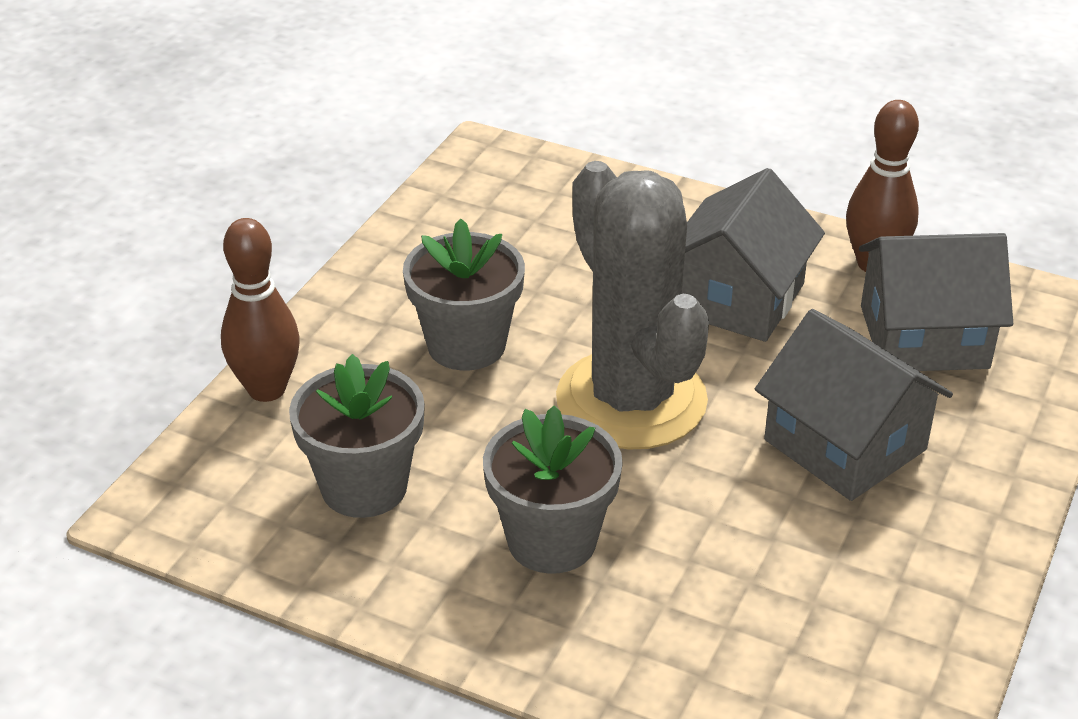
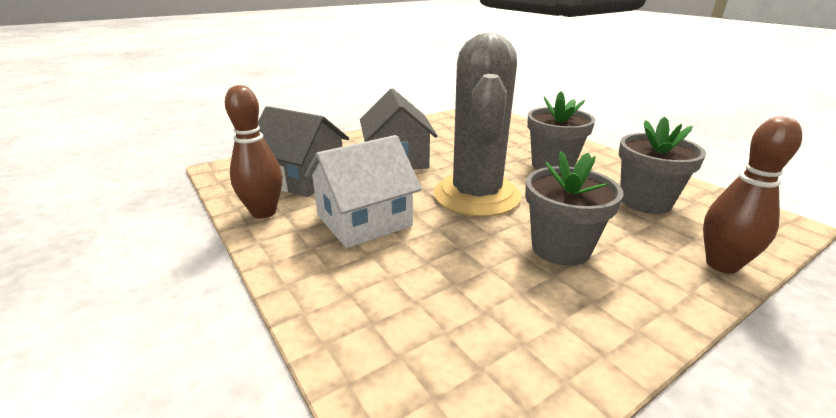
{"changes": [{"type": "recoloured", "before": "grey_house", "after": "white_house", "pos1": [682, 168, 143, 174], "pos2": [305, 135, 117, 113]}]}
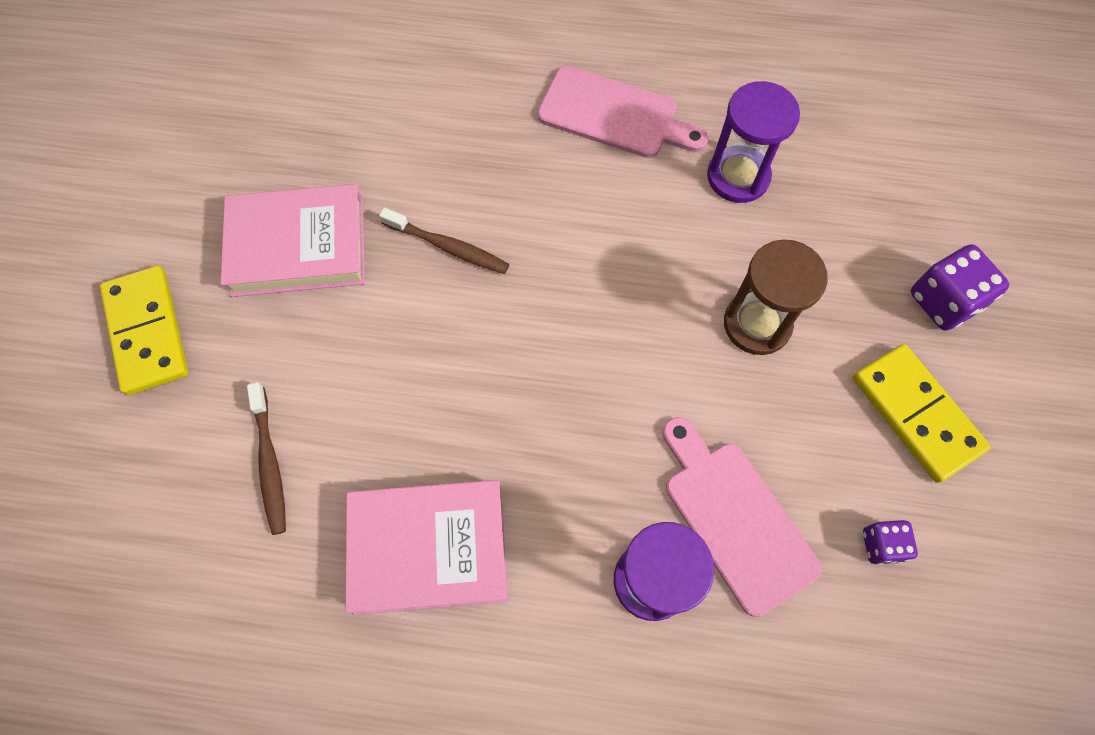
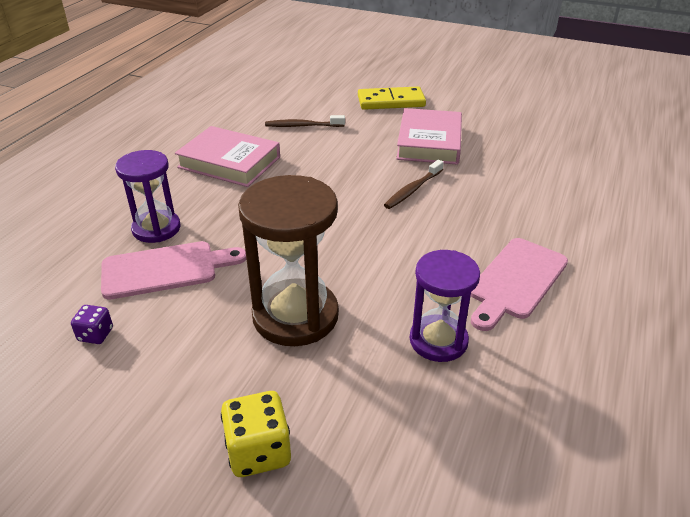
{"changes": [{"type": "turned", "before": "pink_book", "pos1": [345, 480, 163, 135], "pos2": [175, 126, 105, 61], "turn": -75}, {"type": "recoloured", "before": "purple_dice", "after": "yellow_dice", "pos1": [911, 244, 98, 87], "pos2": [221, 391, 70, 86]}, {"type": "resized", "before": "brown_hourglass", "pos1": [724, 240, 104, 115], "pos2": [238, 175, 101, 171], "scale": 1.54}, {"type": "removed", "before": "yellow_domino", "pos1": [853, 344, 138, 139]}]}
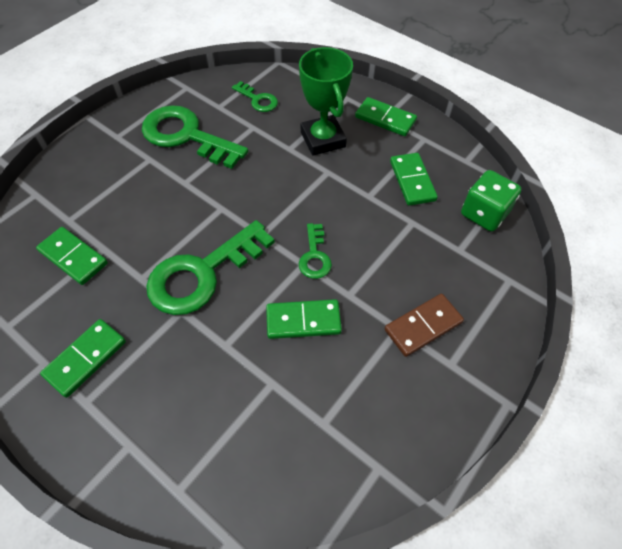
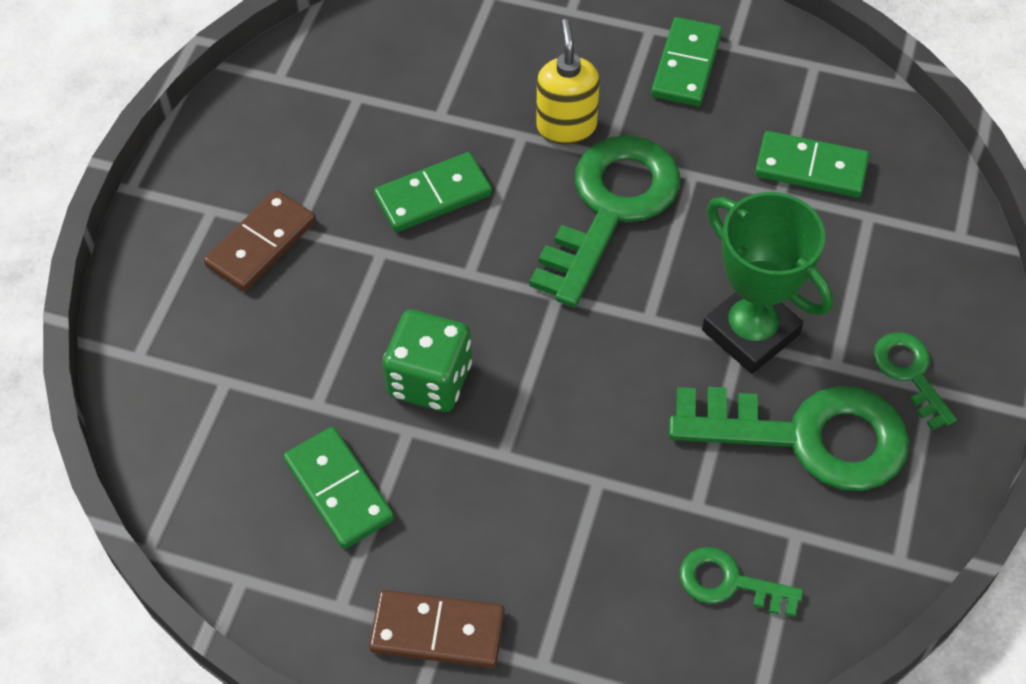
{"changes": [{"type": "recoloured", "before": "green_domino", "after": "brown_domino", "pos1": [355, 97, 62, 39], "pos2": [369, 590, 135, 78]}, {"type": "moved", "before": "green_dice", "pos1": [461, 170, 60, 61], "pos2": [383, 310, 89, 102]}, {"type": "added", "after": "yellow_soap_dispenser", "pos2": [536, 19, 64, 125]}, {"type": "moved", "before": "green_trophy", "pos1": [299, 47, 54, 109], "pos2": [702, 192, 131, 182]}, {"type": "moved", "before": "green_key", "pos1": [299, 223, 33, 56], "pos2": [873, 332, 84, 98]}]}
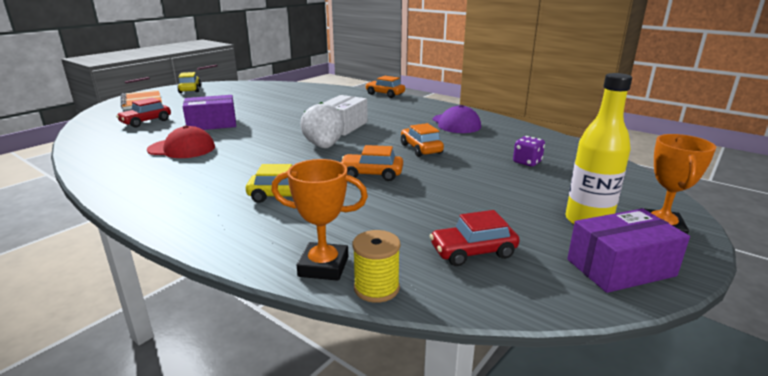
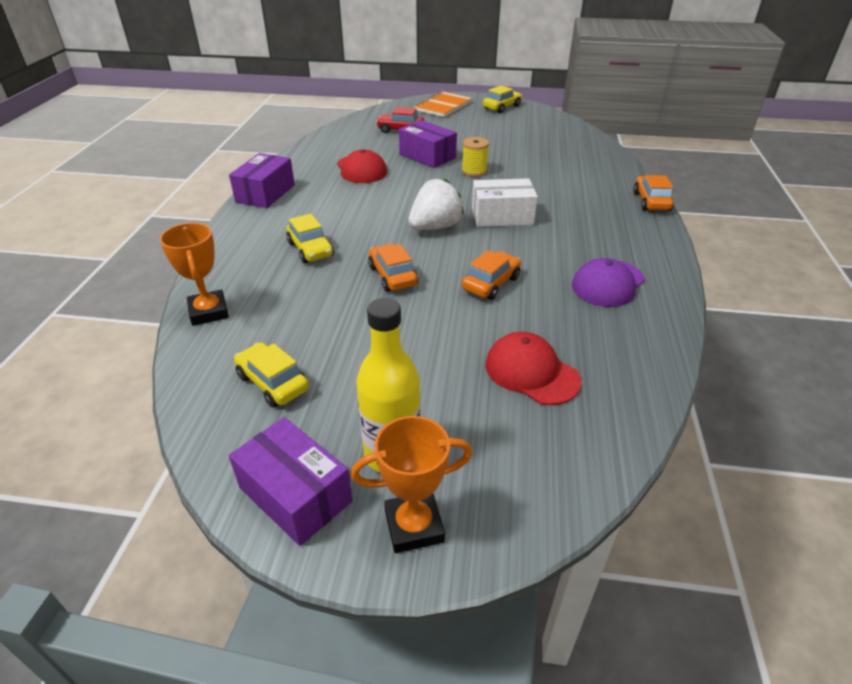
{"changes": [{"type": "added", "after": "purple_box", "pos2": [229, 153, 66, 55]}, {"type": "recoloured", "before": "red_car", "after": "yellow_car", "pos1": [430, 210, 90, 56], "pos2": [234, 342, 75, 66]}, {"type": "moved", "before": "yellow_spool", "pos1": [352, 230, 48, 73], "pos2": [462, 137, 27, 40]}, {"type": "replaced", "before": "purple_dice", "after": "red_cap", "pos1": [513, 136, 32, 30], "pos2": [485, 332, 97, 73]}]}
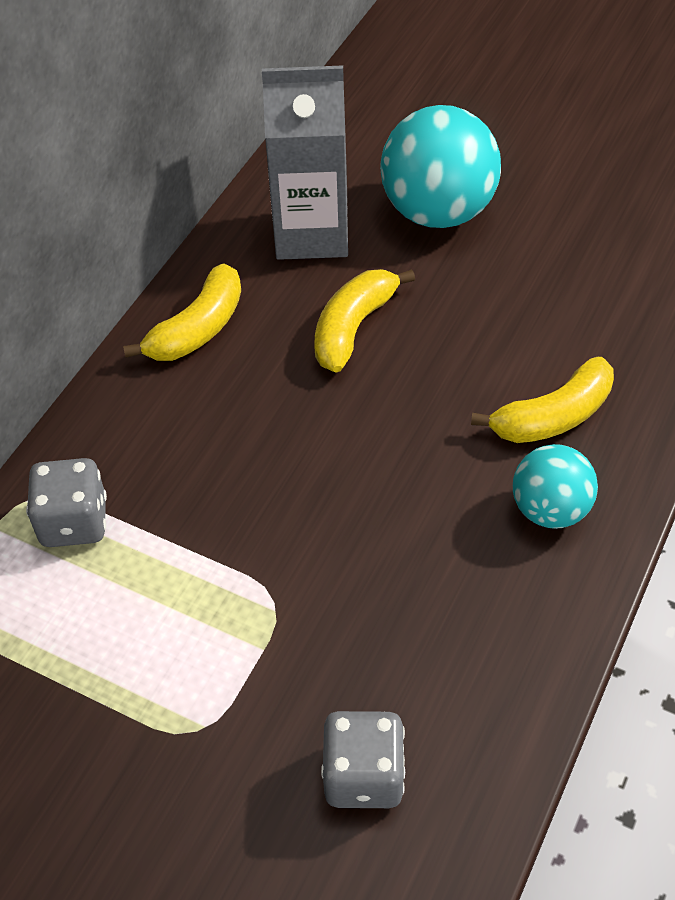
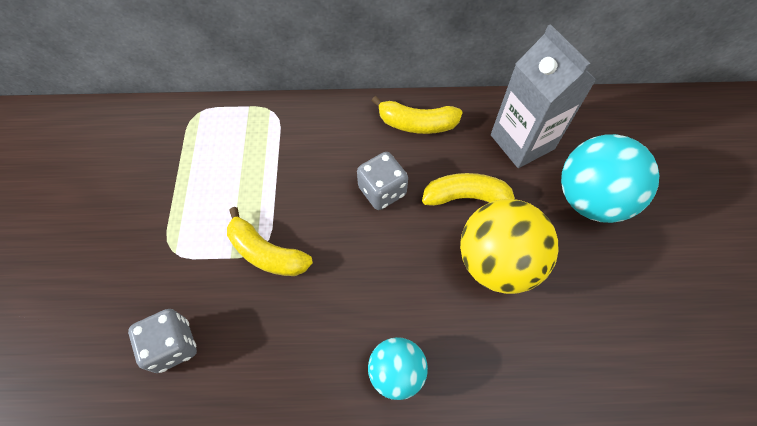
{"changes": [{"type": "moved", "before": "yellow_banana", "pos1": [471, 357, 143, 86], "pos2": [227, 207, 86, 69]}, {"type": "moved", "before": "grey_dice", "pos1": [26, 458, 81, 89], "pos2": [357, 152, 51, 58]}, {"type": "added", "after": "yellow_ball", "pos2": [460, 199, 99, 95]}]}
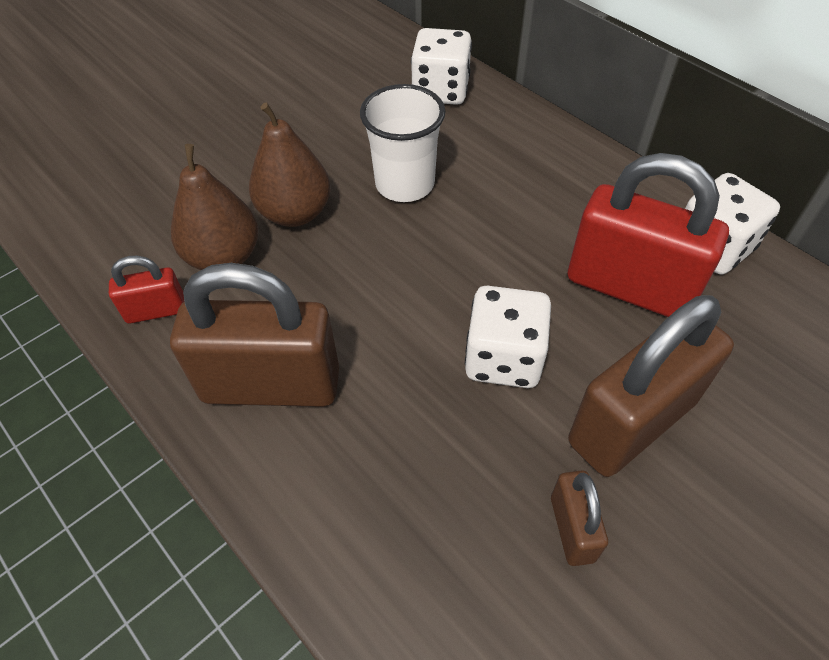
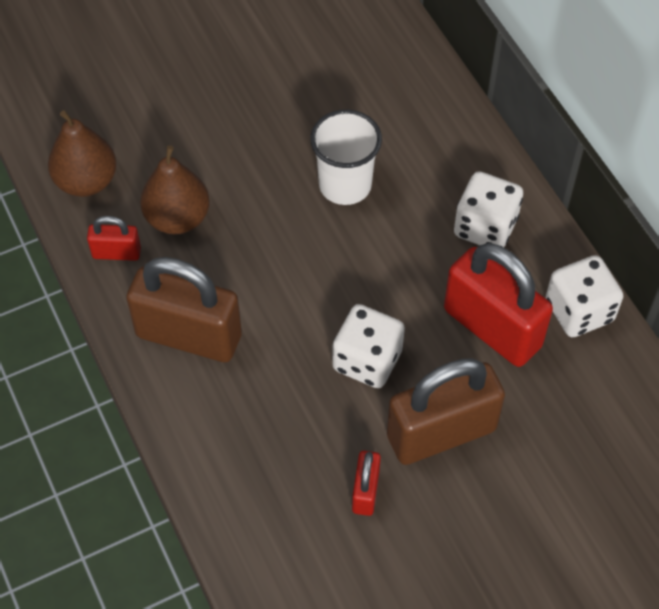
{"changes": [{"type": "moved", "before": "brown_pear", "pos1": [249, 103, 82, 124], "pos2": [48, 110, 69, 87]}, {"type": "recoloured", "before": "brown_padlock", "after": "red_padlock", "pos1": [551, 470, 57, 96], "pos2": [352, 451, 29, 65]}, {"type": "moved", "before": "white_dice", "pos1": [411, 28, 61, 77], "pos2": [454, 171, 69, 76]}]}
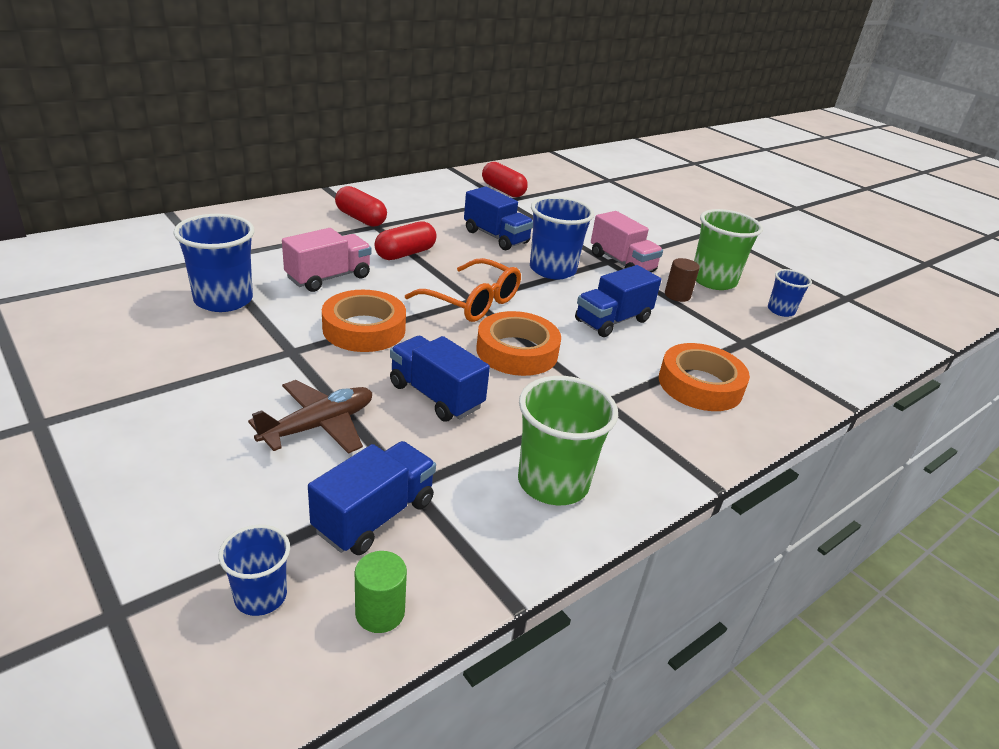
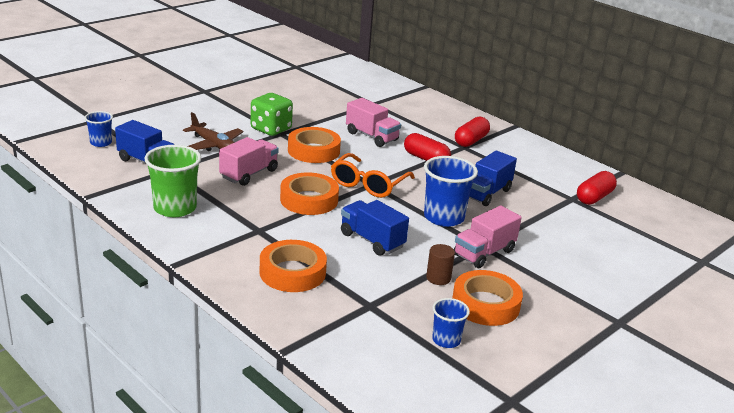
{"changes": [{"type": "recoloured", "before": "blue_truck", "after": "pink_truck", "pos1": [390, 336, 100, 85], "pos2": [219, 137, 60, 49]}, {"type": "added", "after": "green_dice", "pos2": [251, 93, 42, 43]}, {"type": "replaced", "before": "green_cup", "after": "orange_tape", "pos1": [694, 209, 69, 81], "pos2": [452, 270, 71, 56]}, {"type": "removed", "before": "blue_cup", "pos1": [173, 214, 81, 98]}, {"type": "removed", "before": "green_cylinder", "pos1": [355, 551, 52, 82]}]}
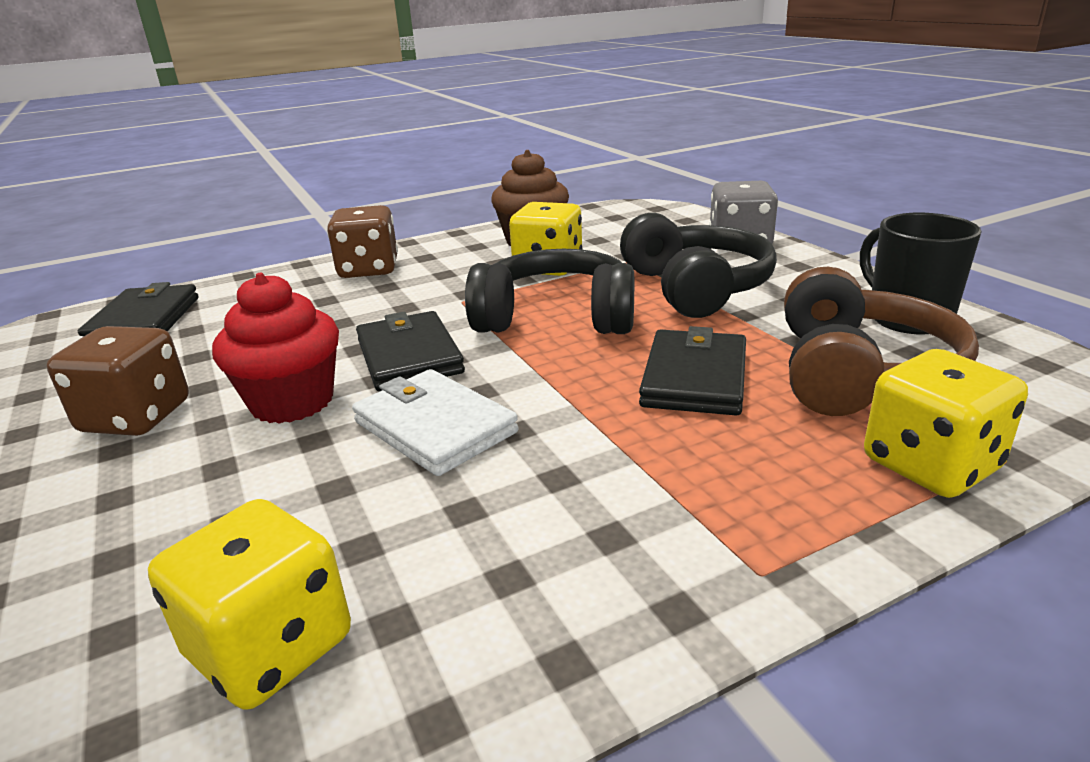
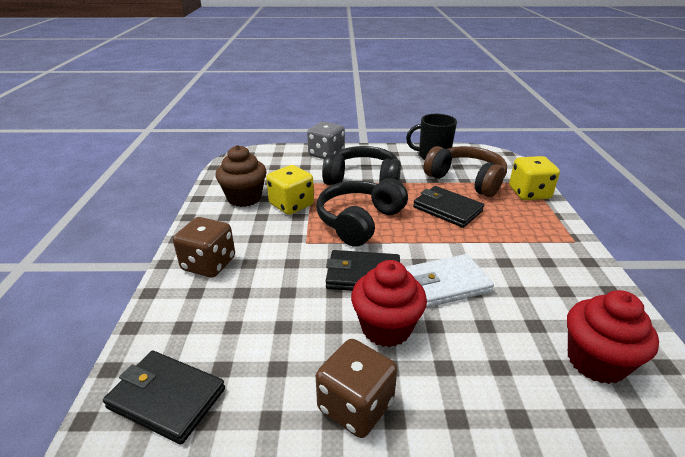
{"changes": [{"type": "replaced", "before": "yellow_dice", "after": "red_cupcake", "pos1": [148, 499, 203, 211], "pos2": [567, 290, 92, 94]}]}
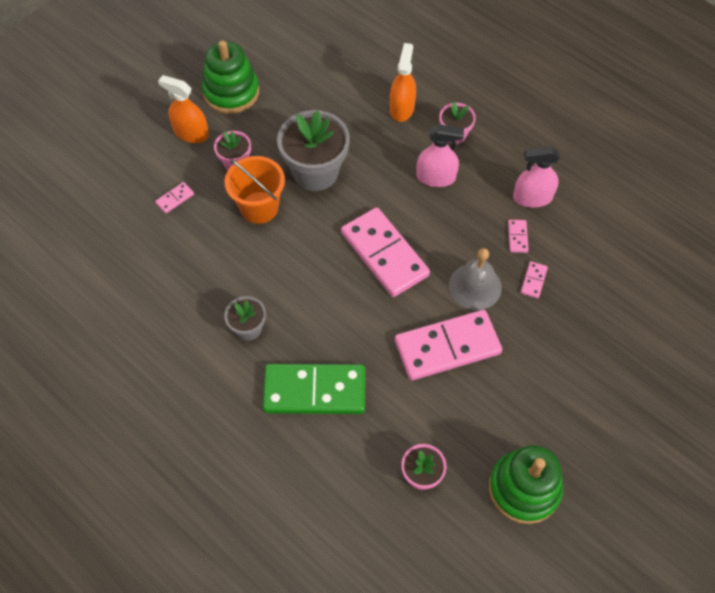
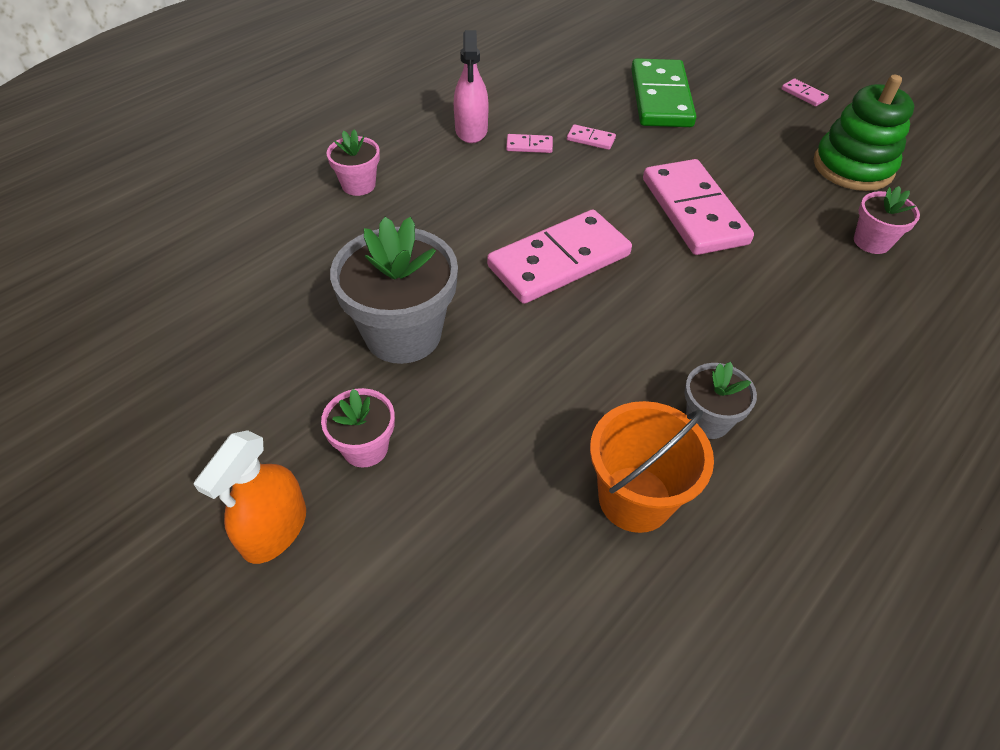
{"changes": [{"type": "moved", "before": "orange_bucket", "pos1": [224, 156, 61, 68], "pos2": [590, 401, 124, 132]}, {"type": "moved", "before": "green_domino", "pos1": [263, 364, 102, 50], "pos2": [631, 58, 65, 69]}, {"type": "moved", "before": "pink_domino", "pos1": [155, 182, 39, 32], "pos2": [781, 79, 48, 27]}, {"type": "removed", "before": "green_stacking_toy", "pos1": [202, 40, 57, 74]}, {"type": "removed", "before": "orange_spray_bottle", "pos1": [390, 43, 26, 79]}, {"type": "removed", "before": "pink_spray_bottle", "pos1": [416, 124, 48, 63]}, {"type": "removed", "before": "grey_bell", "pos1": [449, 248, 53, 62]}]}
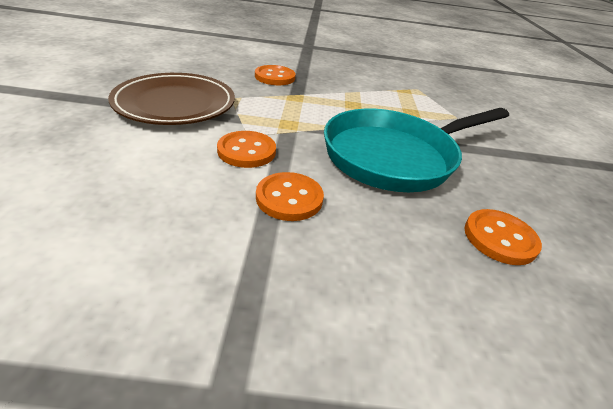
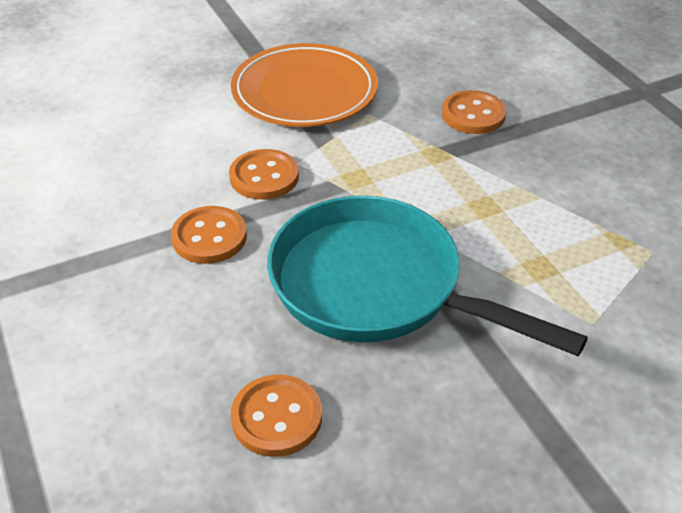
{"changes": [{"type": "recoloured", "before": "brown_plate", "after": "orange_plate", "pos1": [108, 73, 127, 52], "pos2": [231, 43, 147, 84]}]}
